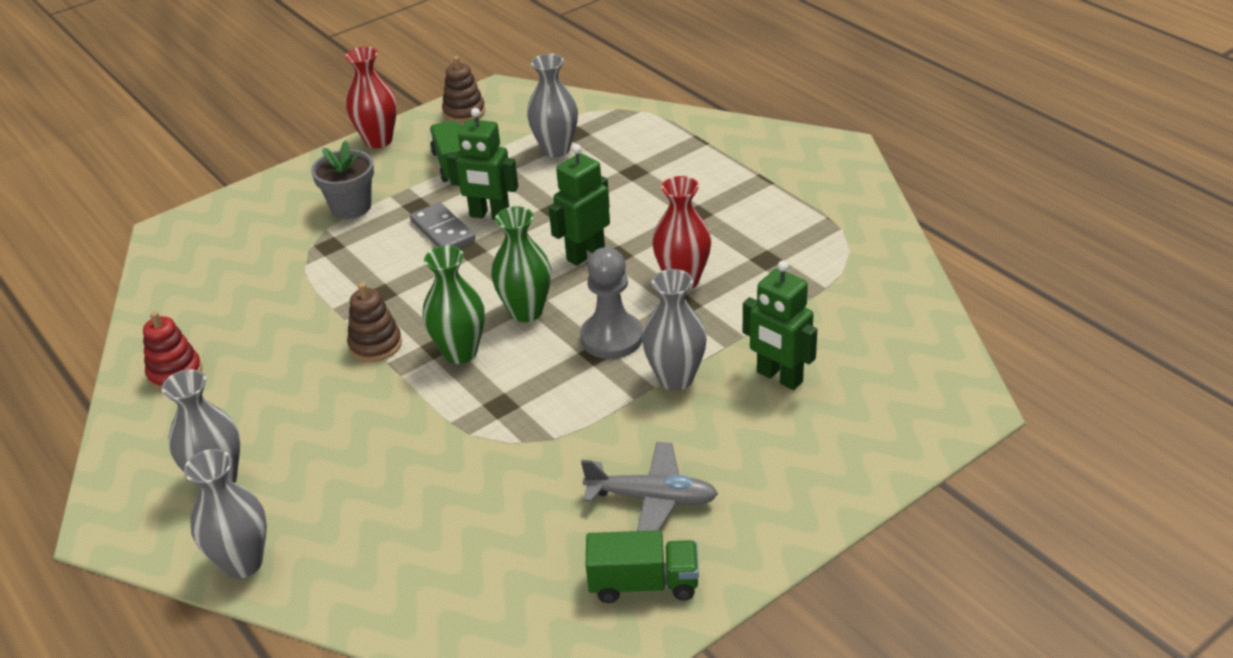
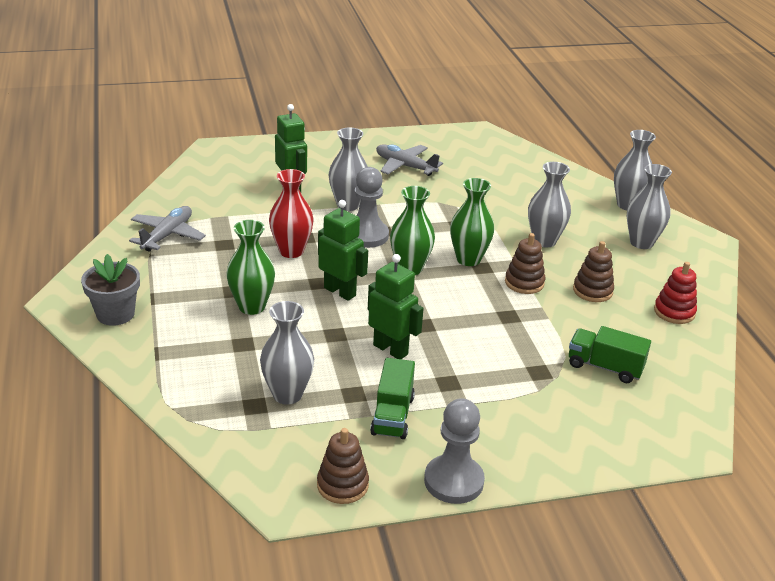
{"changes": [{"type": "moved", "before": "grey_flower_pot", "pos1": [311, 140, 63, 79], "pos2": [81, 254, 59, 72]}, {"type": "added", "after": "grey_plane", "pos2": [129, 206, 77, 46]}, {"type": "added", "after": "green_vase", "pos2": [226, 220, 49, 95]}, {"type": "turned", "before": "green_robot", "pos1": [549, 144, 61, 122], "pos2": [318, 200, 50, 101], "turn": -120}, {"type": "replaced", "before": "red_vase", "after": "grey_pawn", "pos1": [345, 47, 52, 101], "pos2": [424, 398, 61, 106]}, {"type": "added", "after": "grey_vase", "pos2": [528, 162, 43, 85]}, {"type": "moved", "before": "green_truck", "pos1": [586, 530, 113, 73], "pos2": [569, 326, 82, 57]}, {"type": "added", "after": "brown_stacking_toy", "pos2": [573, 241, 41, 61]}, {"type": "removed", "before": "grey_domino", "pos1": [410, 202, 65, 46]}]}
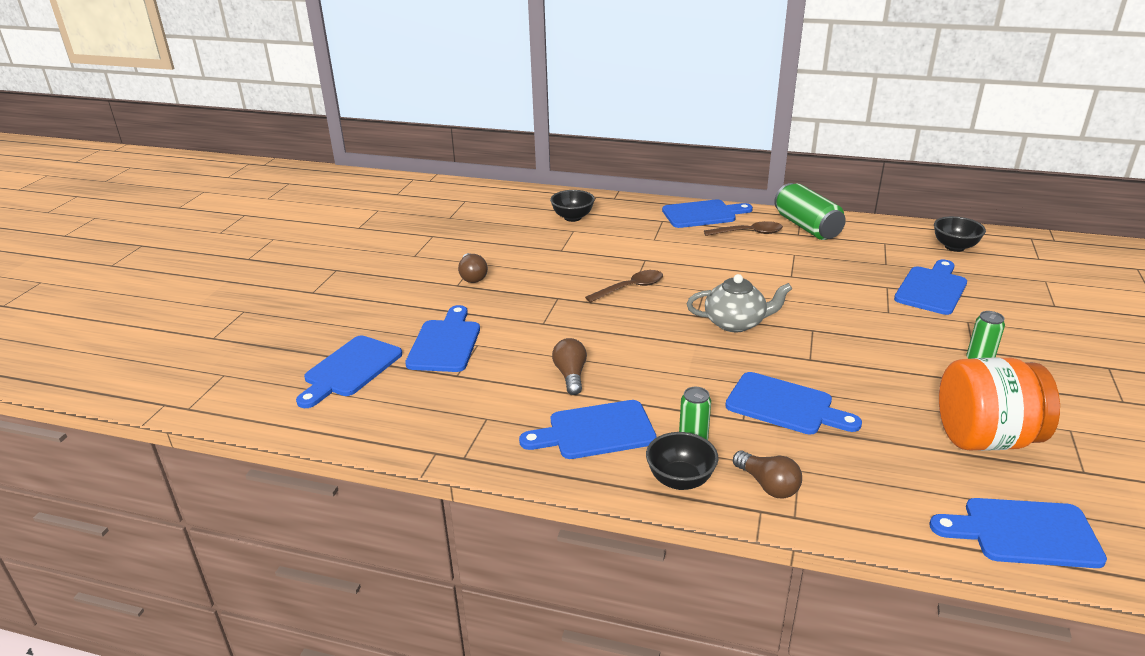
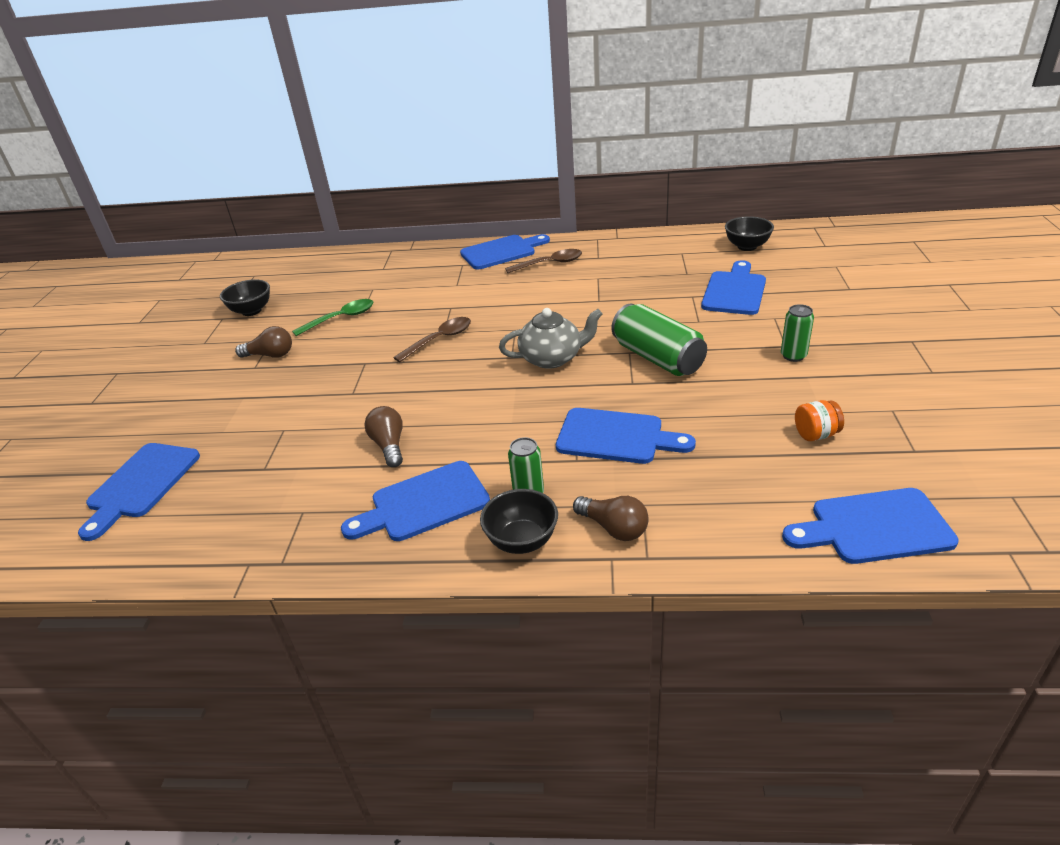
{"changes": [{"type": "moved", "before": "black_bowl", "pos1": [550, 190, 45, 32], "pos2": [220, 279, 50, 37]}, {"type": "turned", "before": "brown_light_bulb", "pos1": [458, 253, 30, 30], "pos2": [235, 326, 57, 32], "turn": -60}, {"type": "added", "after": "green_spoon", "pos2": [292, 299, 81, 37]}, {"type": "moved", "before": "green_can", "pos1": [774, 183, 72, 57], "pos2": [612, 303, 95, 73]}, {"type": "resized", "before": "orange_jar", "pos1": [939, 357, 121, 94], "pos2": [795, 400, 49, 41], "scale": 0.42}, {"type": "removed", "before": "blue_cutting_board", "pos1": [405, 305, 75, 67]}]}
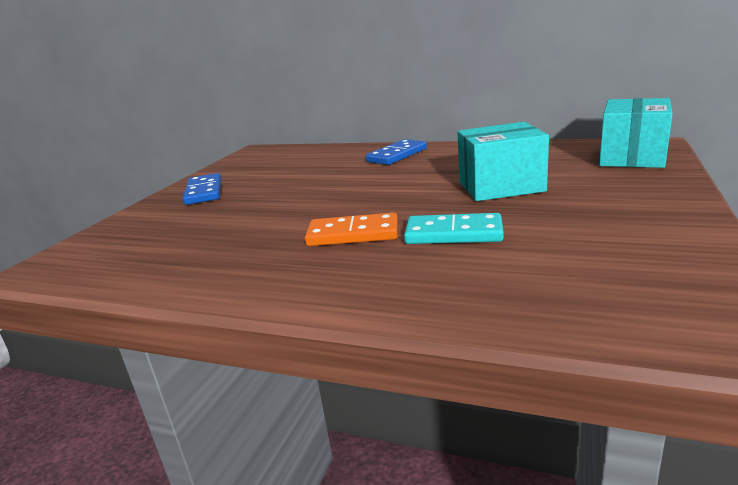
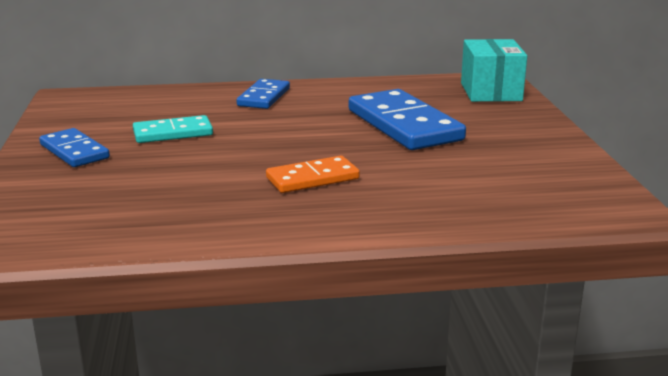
{"changes": [{"type": "moved", "before": "turquoise_domino", "pos1": [404, 213, 100, 31], "pos2": [133, 115, 80, 28]}, {"type": "replaced", "before": "turquoise_box", "after": "blue_domino", "pos1": [457, 122, 92, 79], "pos2": [349, 89, 117, 61]}]}
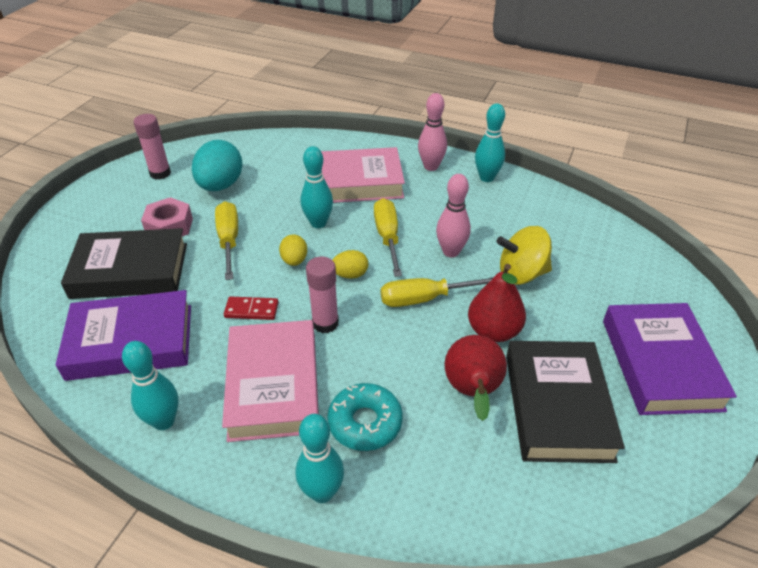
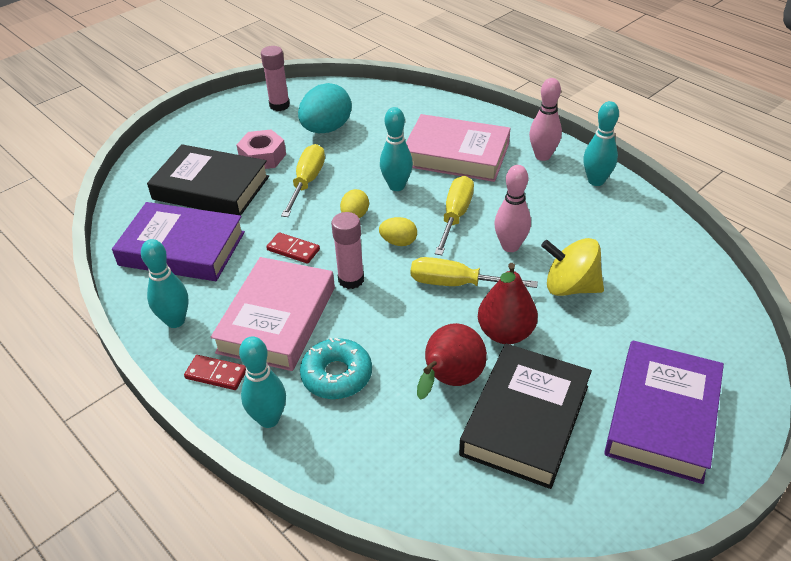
{"changes": [{"type": "added", "after": "red_domino", "pos2": [184, 355, 62, 35]}]}
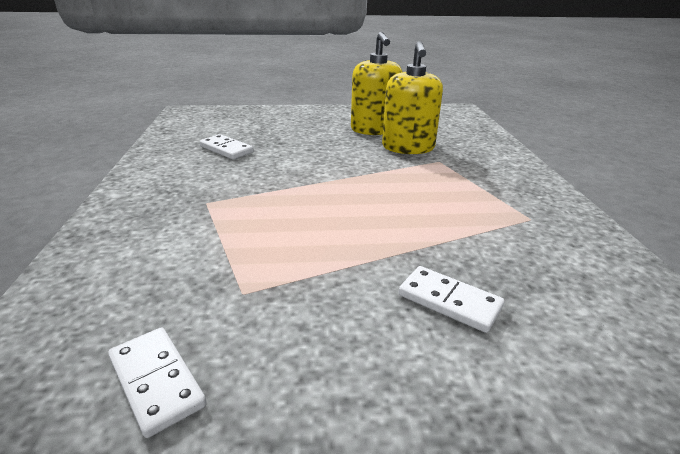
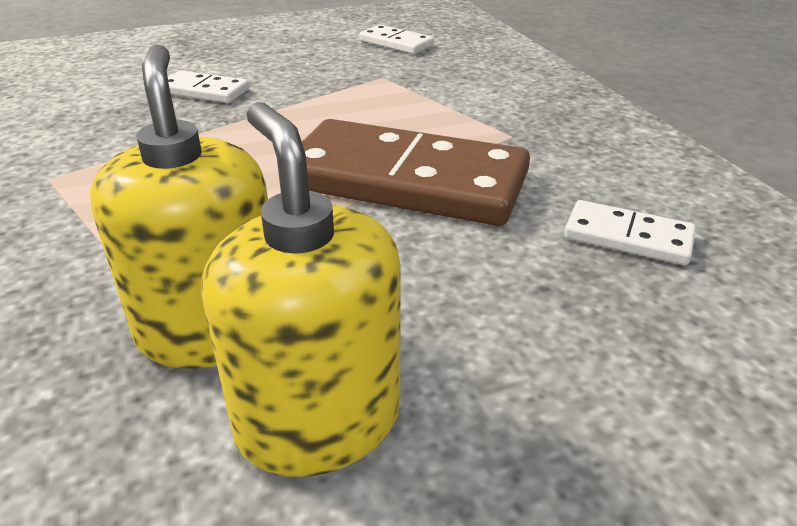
{"changes": [{"type": "added", "after": "brown_domino", "pos2": [302, 119, 228, 107]}]}
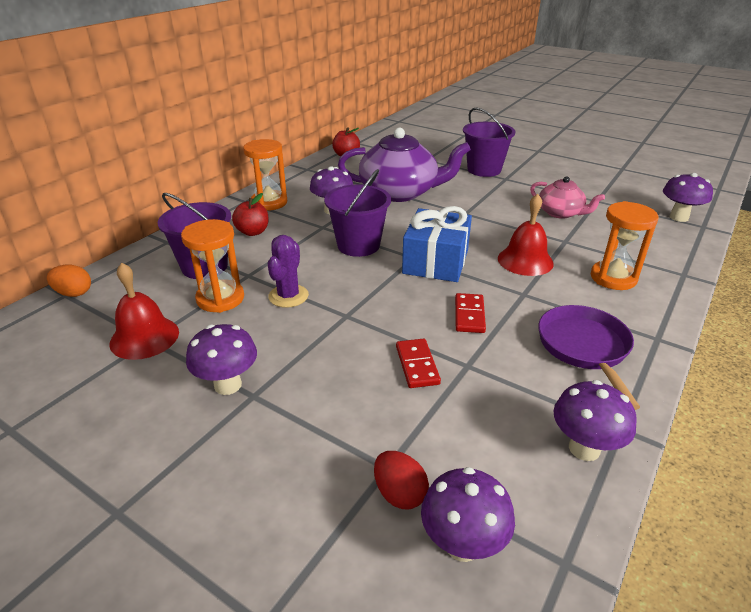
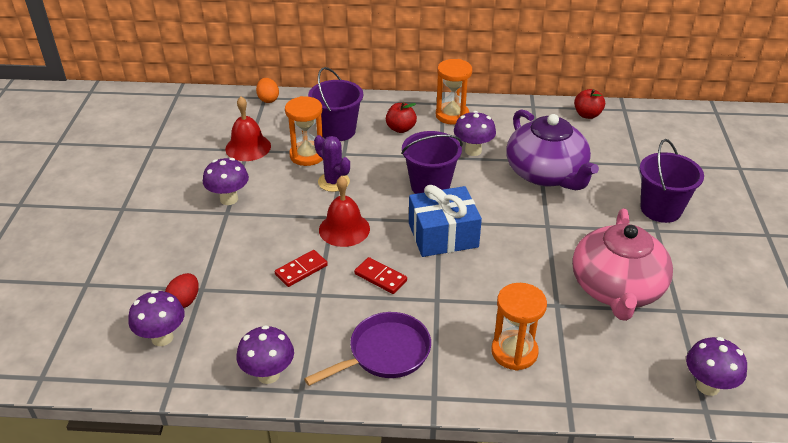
{"changes": [{"type": "turned", "before": "purple_cactus", "pos1": [268, 235, 41, 73], "pos2": [314, 135, 36, 57], "turn": 60}, {"type": "moved", "before": "red_bell", "pos1": [498, 194, 56, 82], "pos2": [319, 176, 51, 71]}, {"type": "turned", "before": "red_domino", "pos1": [455, 293, 31, 40], "pos2": [354, 257, 53, 37], "turn": 60}, {"type": "resized", "before": "pink_teapot", "pos1": [530, 176, 75, 43], "pos2": [572, 209, 101, 112], "scale": 1.82}]}
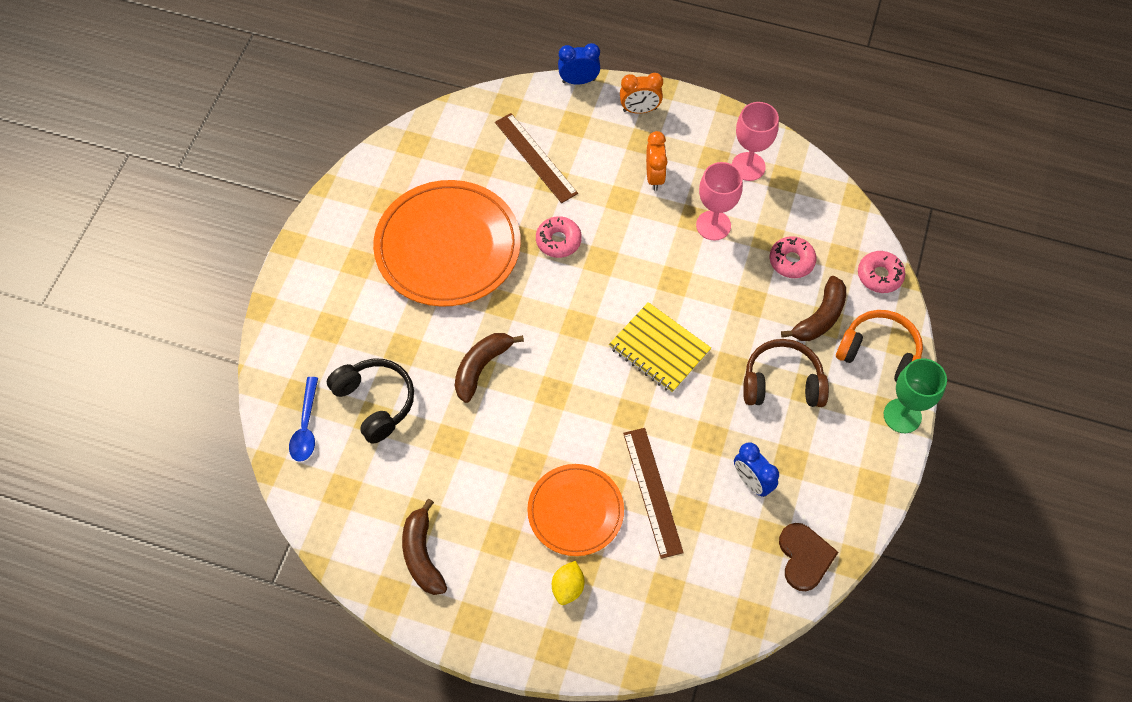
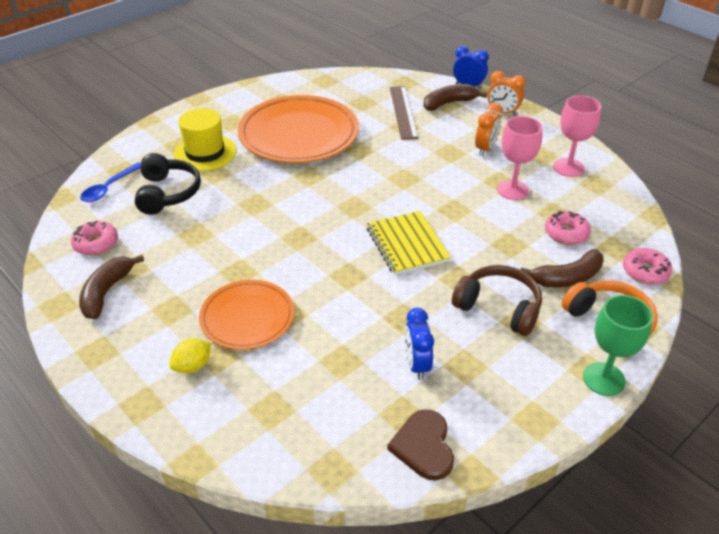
{"changes": [{"type": "moved", "before": "pink_donut", "pos1": [536, 216, 46, 42], "pos2": [71, 221, 47, 34]}, {"type": "added", "after": "yellow_hat", "pos2": [173, 108, 64, 63]}, {"type": "turned", "before": "brown_heart", "pos1": [779, 523, 60, 68], "pos2": [387, 409, 67, 71], "turn": 150}, {"type": "moved", "before": "brown_banana", "pos1": [455, 333, 69, 70], "pos2": [423, 84, 64, 27]}, {"type": "removed", "before": "brown_ruler", "pos1": [623, 428, 61, 131]}]}
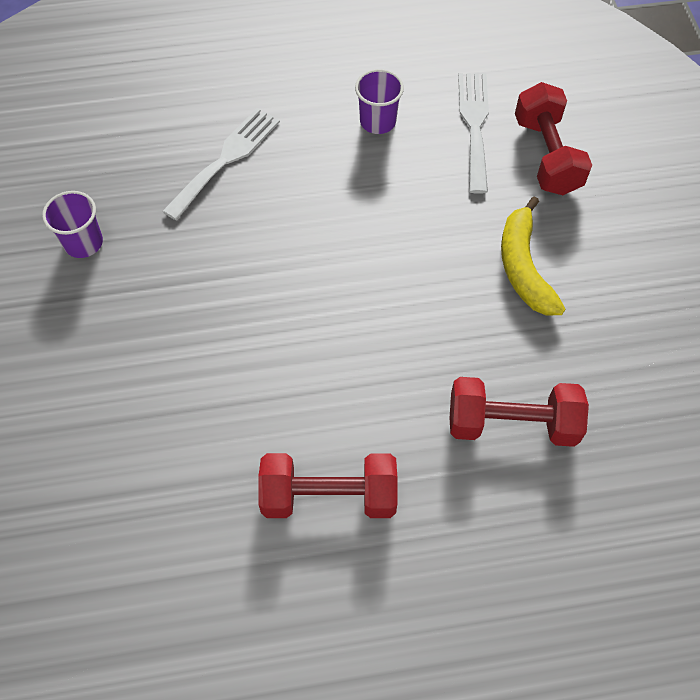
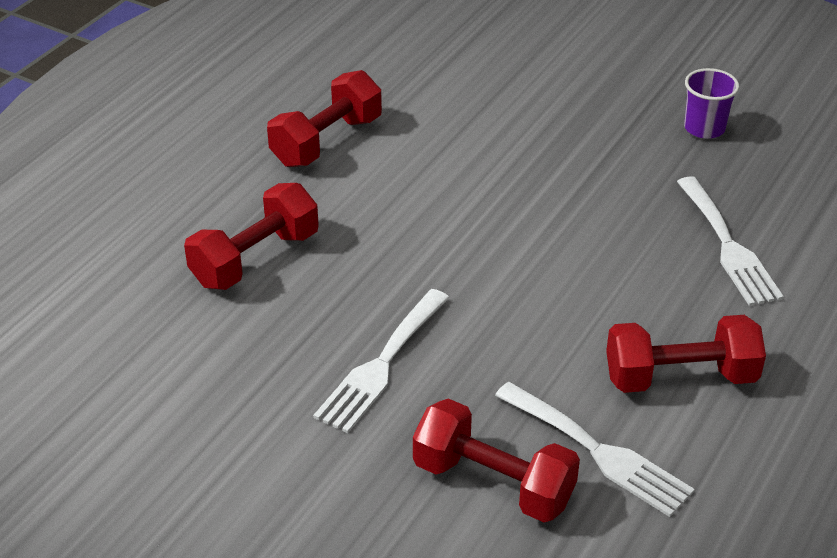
{"changes": [{"type": "replaced", "before": "yellow_banana", "after": "white_fork", "pos1": [501, 196, 64, 120], "pos2": [313, 289, 136, 144]}, {"type": "replaced", "before": "purple_cup", "after": "red_dumbbell", "pos1": [355, 69, 49, 65], "pos2": [606, 315, 160, 78]}]}
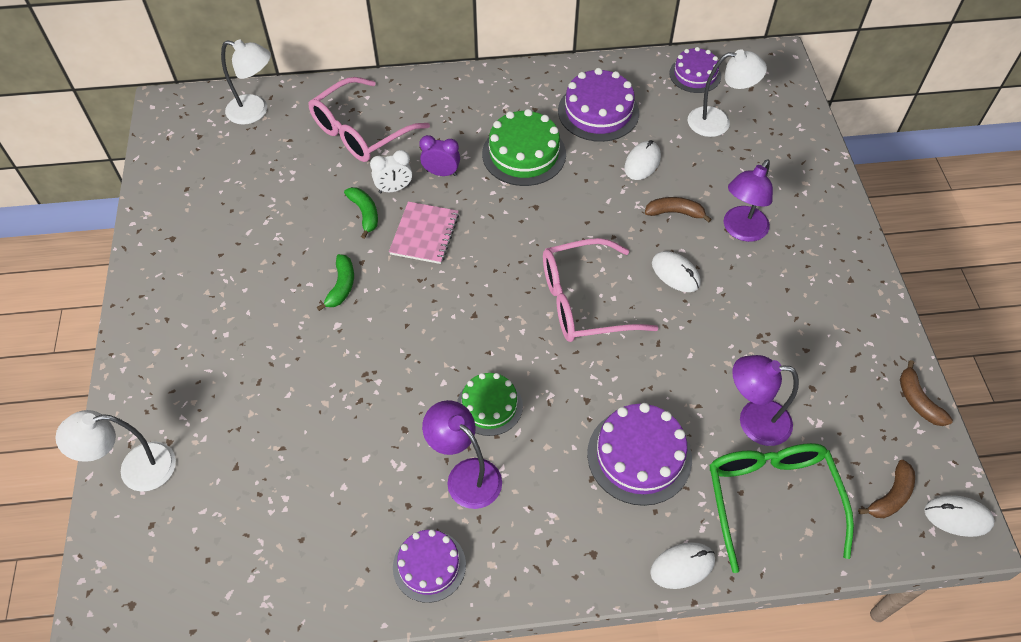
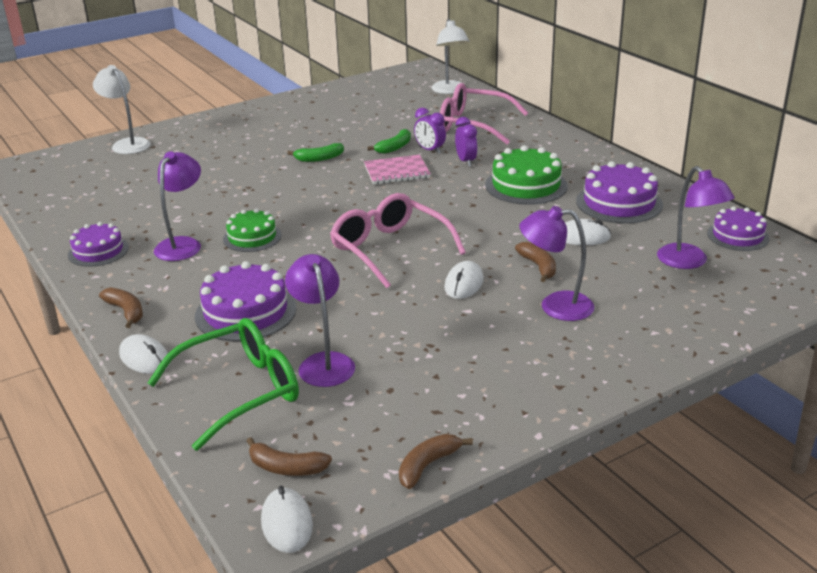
{"changes": [{"type": "added", "after": "brown_banana", "pos2": [99, 287, 44, 41]}, {"type": "recoloured", "before": "white_clock", "after": "purple_clock", "pos1": [370, 150, 42, 43], "pos2": [414, 108, 32, 46]}, {"type": "recoloured", "before": "white_lamp", "after": "purple_lamp", "pos1": [688, 49, 79, 88], "pos2": [657, 166, 78, 103]}]}
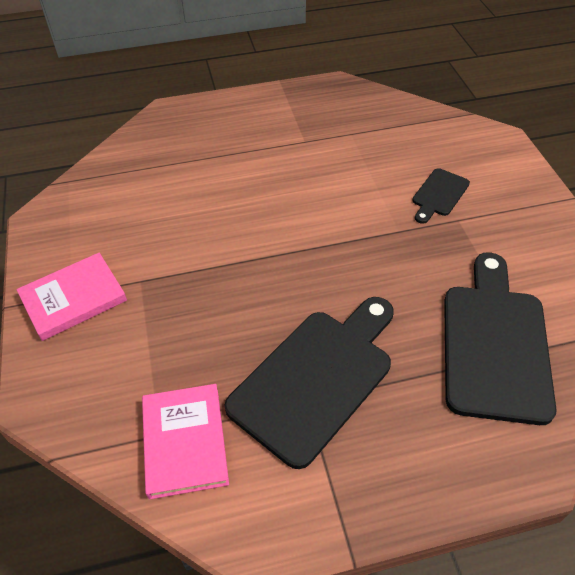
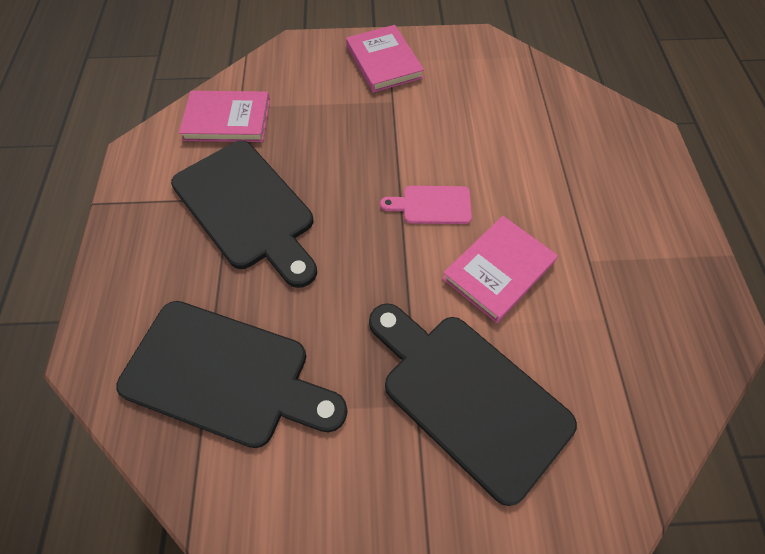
{"changes": [{"type": "resized", "before": "black_cutting_board", "pos1": [412, 168, 58, 56], "pos2": [369, 303, 208, 203], "scale": 2.07}, {"type": "added", "after": "pink_cutting_board", "pos2": [380, 186, 92, 38]}, {"type": "added", "after": "pink_book", "pos2": [442, 216, 116, 107]}]}
